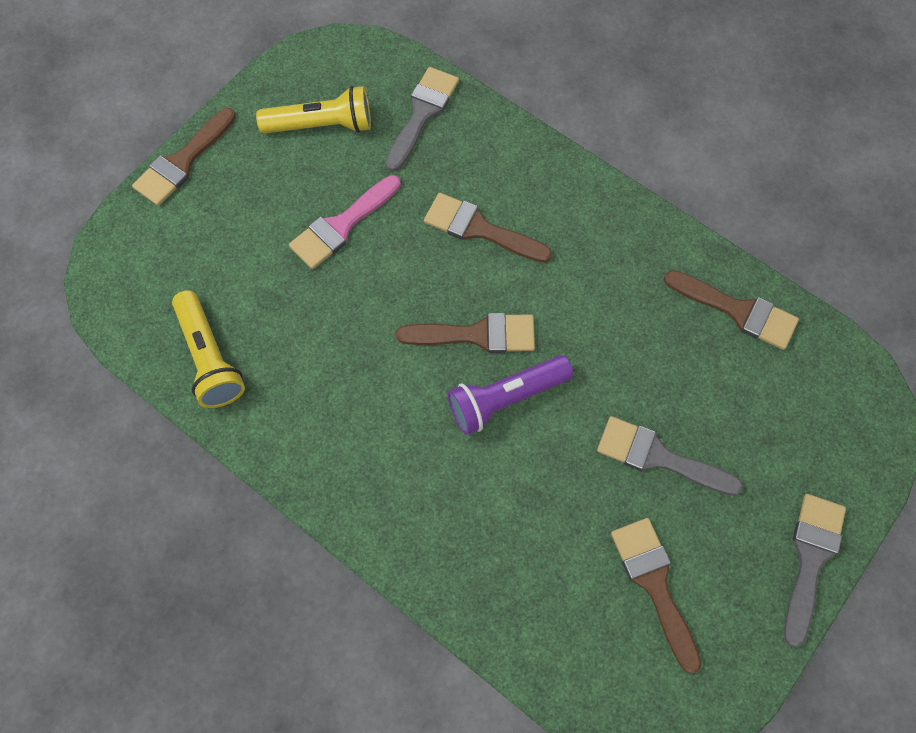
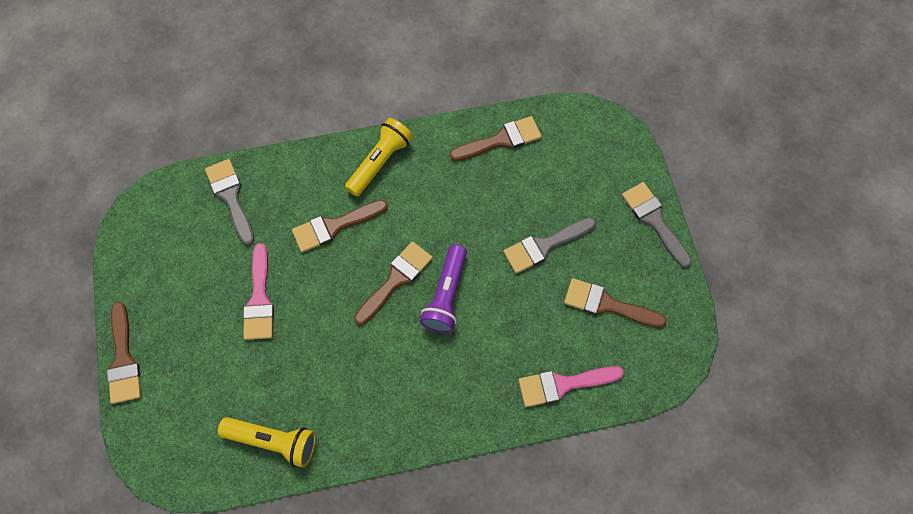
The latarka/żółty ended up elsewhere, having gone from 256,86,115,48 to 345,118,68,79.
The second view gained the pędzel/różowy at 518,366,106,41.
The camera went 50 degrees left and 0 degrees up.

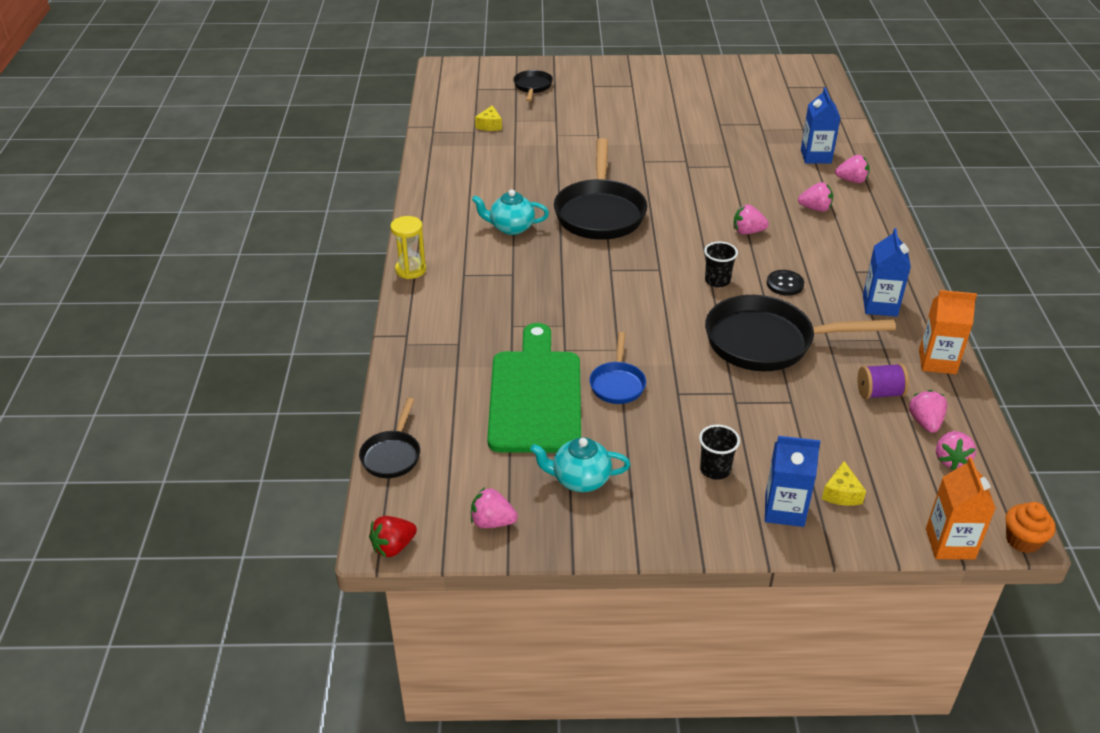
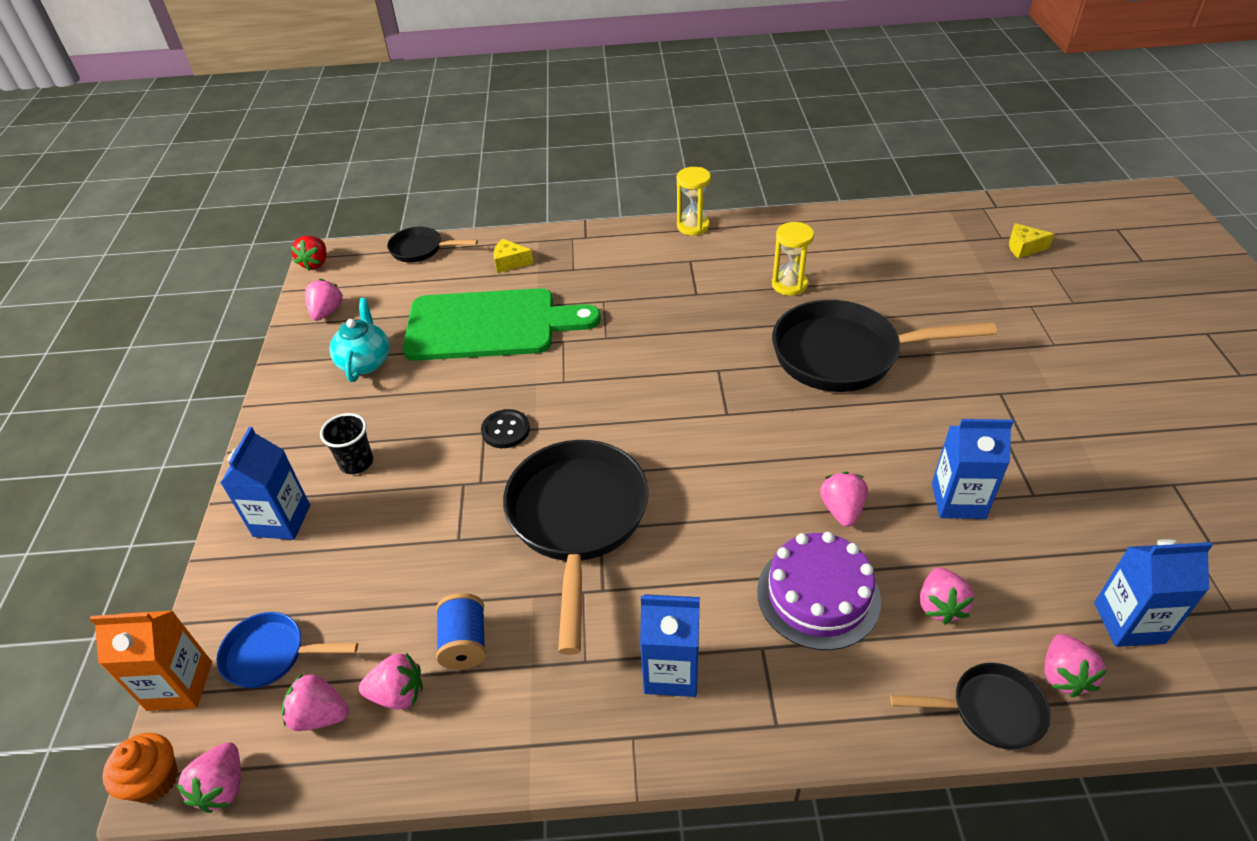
The truskawka/czerwony at 369,516,48,41 ended up facing another way, 135 degrees counterclockwise from before.
Where the imbryk/turkusowy stood at 472,189,77,46, the klepsydra/żółty came to stand at 772,222,42,74.
The patelnia/czarny ended up elsewhere, having gone from 513,70,40,32 to 890,663,161,86.
The patelnia/niebieski ended up elsewhere, having gone from 589,332,57,72 to 217,612,141,76.
The second view lost the szklanka/czarny at 704,241,34,46.
The guzik/czarny ended up elsewhere, having gone from 767,270,37,26 to 481,409,49,39.
The ser/żółty ended up elsewhere, having gone from 822,461,44,45 to 494,239,40,34.
What was the szpulka/fioletowy at 857,363,52,36 turned into the szpulka/niebieski at 436,593,50,77.
The second view lost the karton mleka/pomarańczowy at 919,290,58,84.
The second view gained the truskawka/różowy at 176,742,65,71.
The second view gained the tort/fioletowy at 757,532,124,118.
The second view gained the karton mleka/niebieski at 932,419,81,100.
The camera went 90 degrees right and 5 degrees up.

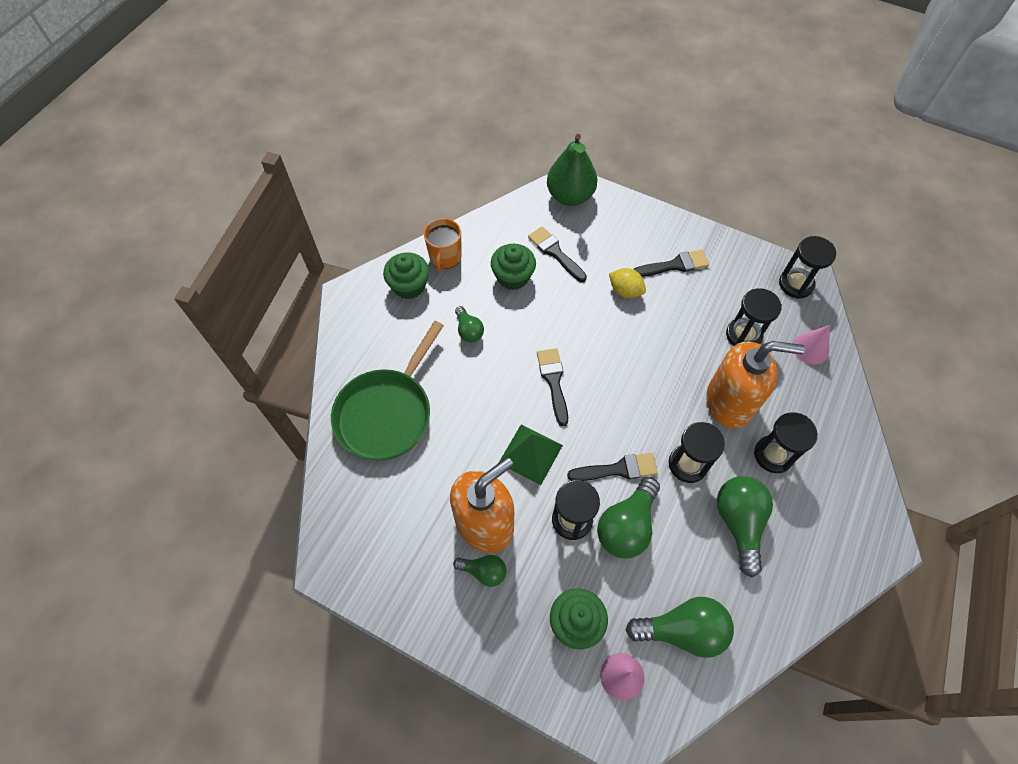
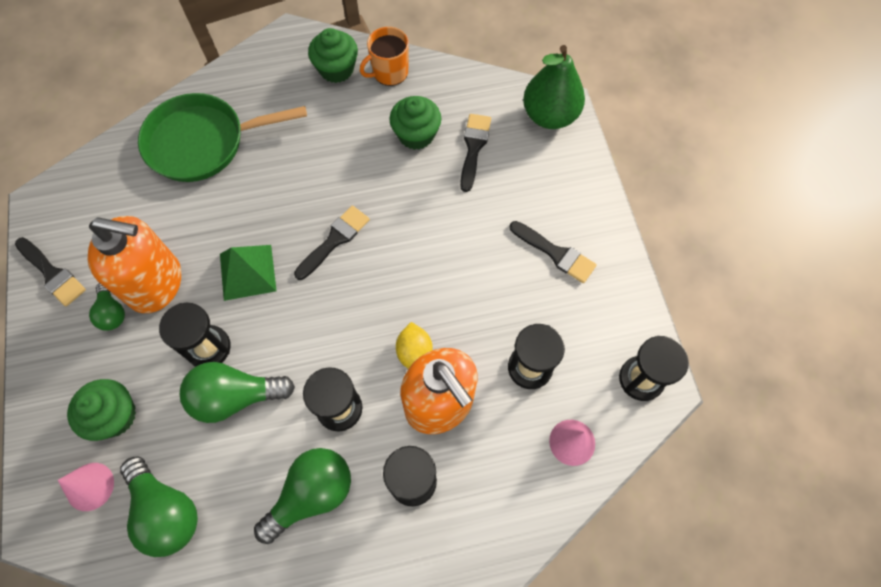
The second view lost the żarówka/zielony at 455,306,29,36.
The pędzel/czarny ended up elsewhere, having gone from 567,453,91,28 to 15,237,71,69.
The cytryna/żółty ended up elsewhere, having gone from 609,268,37,30 to 396,322,37,47.
The camera went 50 degrees right and 5 degrees up.

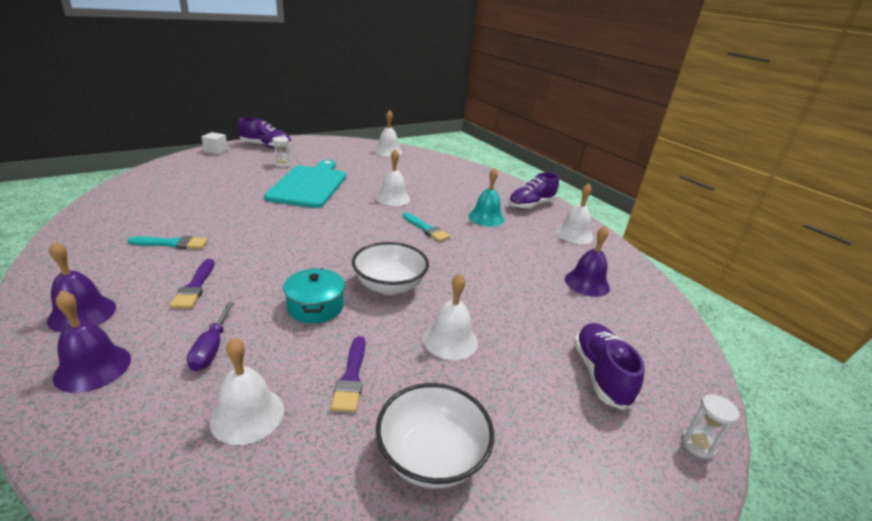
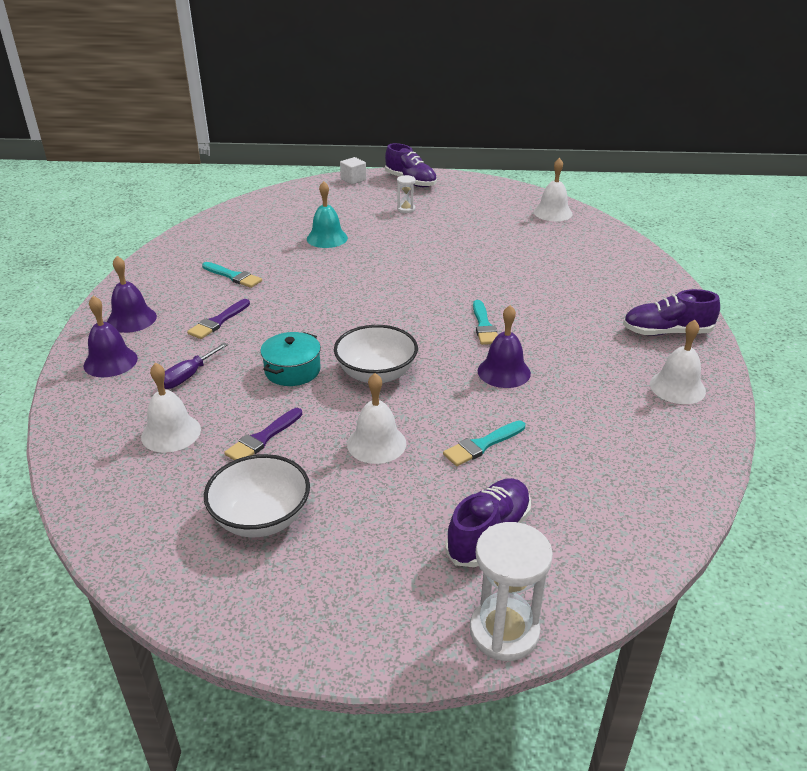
The second view lost the deska do krojenia/turkusowy at 264,160,82,48.
The second view lost the dzwonek/biały at 376,149,34,57.
The dzwonek/turkusowy ended up elsewhere, having gone from 468,167,36,60 to 307,181,41,67.
The dzwonek/fioletowy ended up elsewhere, having gone from 565,225,45,72 to 478,305,53,83.
The size of the klepsydra/biały at 682,394,58,65 changed by a factor of 1.91.
The second view gained the pędzel/turkusowy at 443,420,82,46.
The camera went 40 degrees right and 5 degrees up.

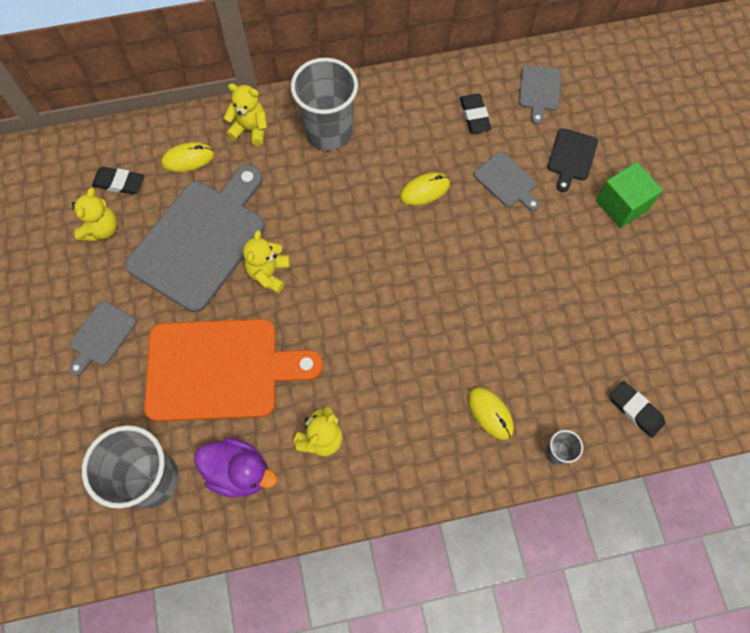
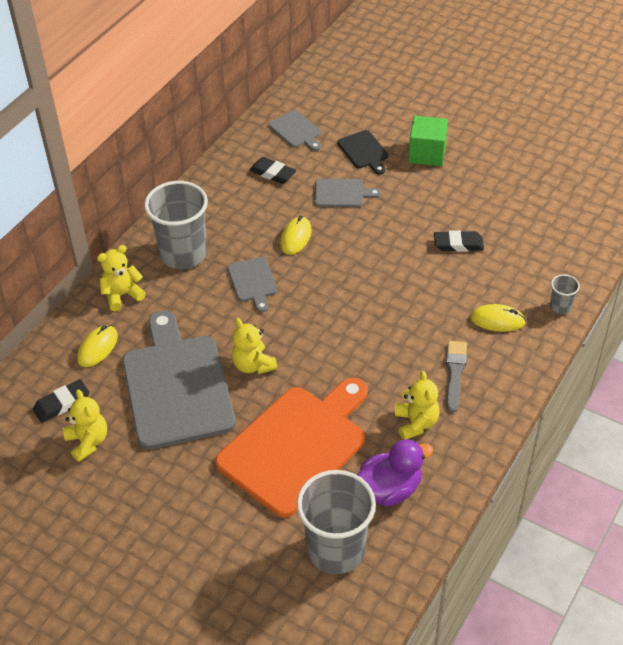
The deska do krojenia/szary ended up elsewhere, having gone from 69,301,68,75 to 227,257,50,55.
The gumka do mazania/czarny ended up elsewhere, having gone from 610,381,55,57 to 434,230,50,22.
The second view gained the pędzel/szary at 446,341,21,72.
The camera went 45 degrees left and 20 degrees down.

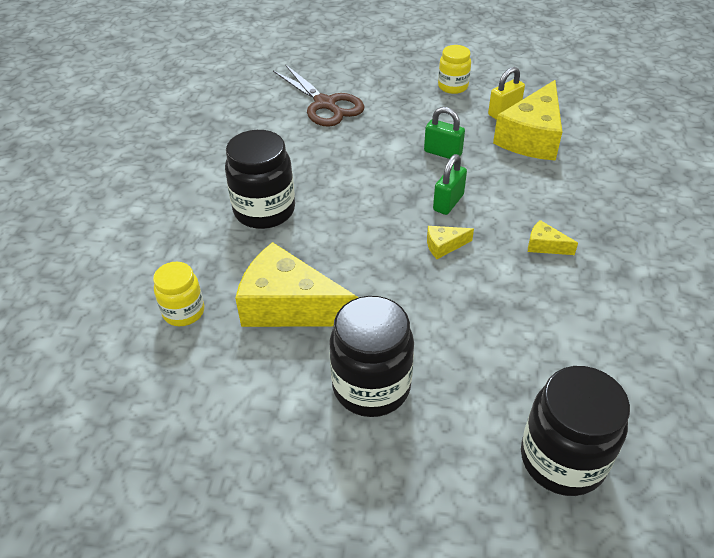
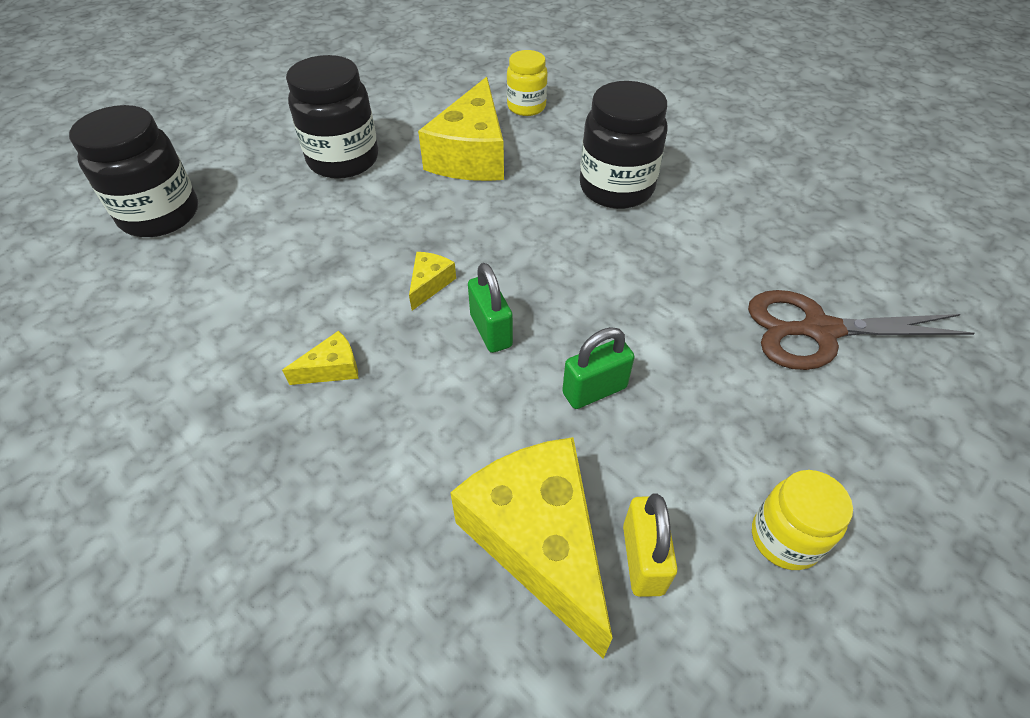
The ser/żółty at 235,242,123,85 ended up facing another way, 135 degrees clockwise from before.
The camera went 125 degrees right and 5 degrees up.

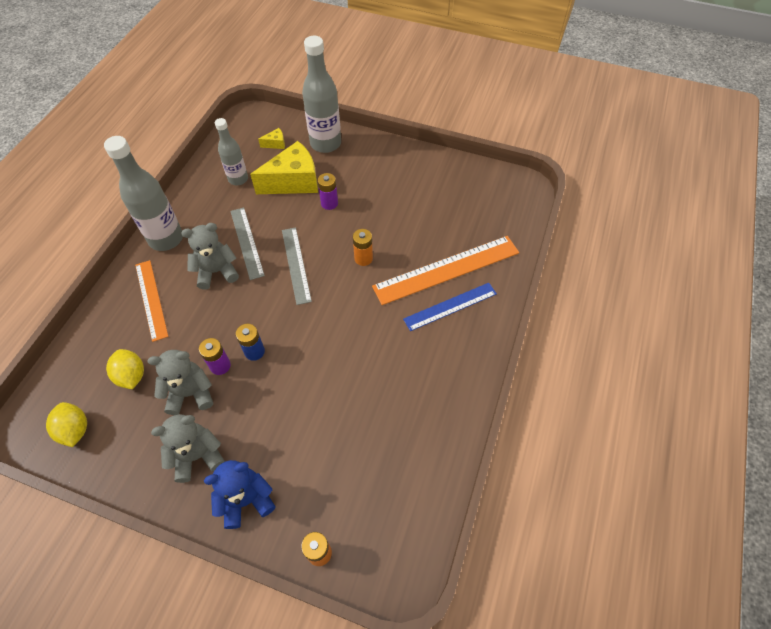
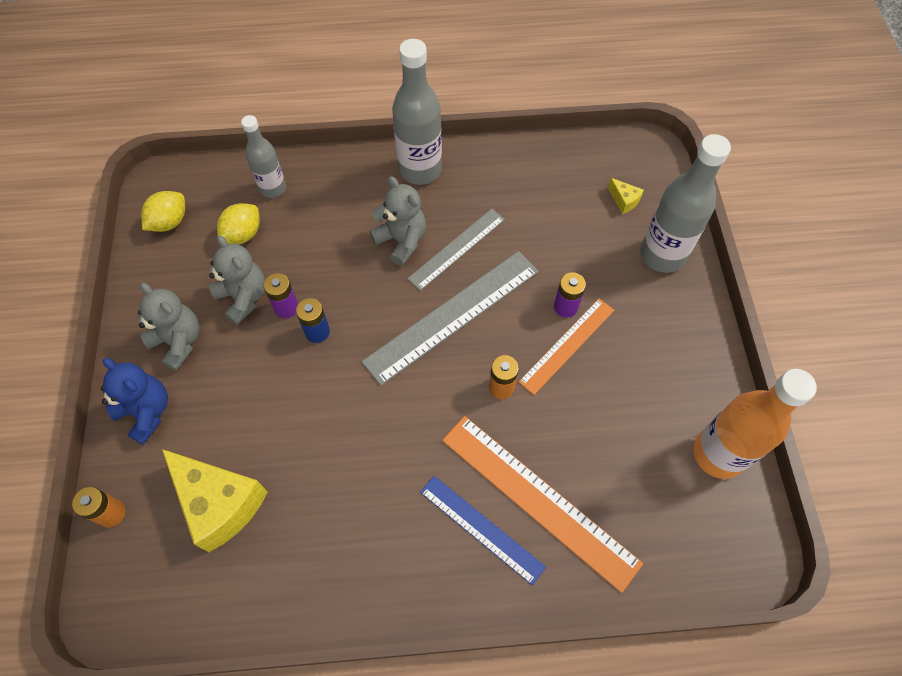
The linijka/pomarańczowy ended up elsewhere, having gone from 135,260,33,82 to 519,298,95,97.
The butelka/szary ended up elsewhere, having gone from 215,118,33,67 to 241,115,45,83.
The ser/żółty ended up elsewhere, having gone from 250,141,68,53 to 162,449,106,103.
The size of the linijka/szary at 282,227,30,78 changed by a factor of 1.62.
The second view gained the butelka/pomarańczowy at 693,369,124,110.
The camera went 65 degrees right and 5 degrees up.

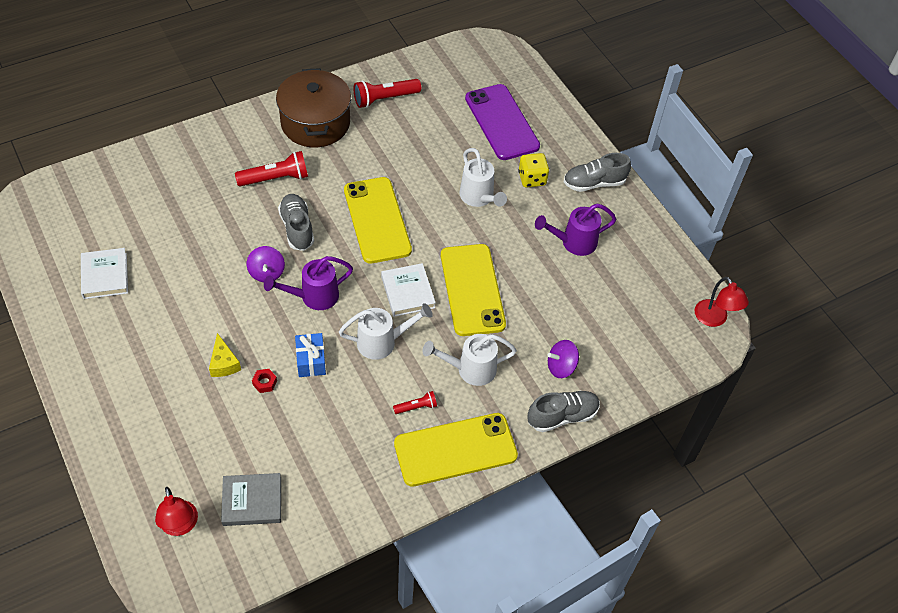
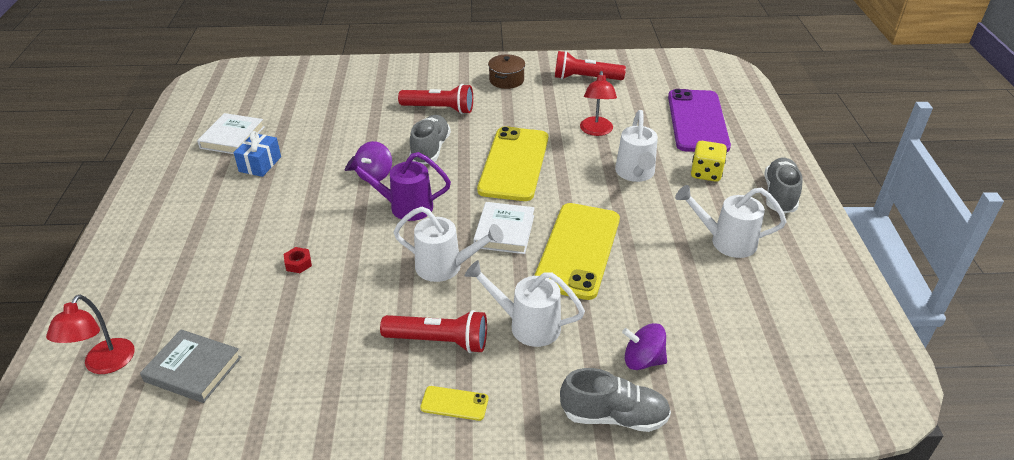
The second view lost the ser/żółty at 209,333,32,44.
The size of the garnek/brązowy at 276,68,75,79 changed by a factor of 0.49.
The prezent/niebieski ended up elsewhere, having gone from 295,333,31,44 to 233,131,48,46.
The size of the latarka/czerwony at 393,391,44,23 changed by a factor of 1.88.
The size of the telefon/żółty at 394,413,124,74 changed by a factor of 0.41.
What was the konewka/fioletowy at 535,204,81,52 turned into the konewka/biały at 675,185,111,73.
The but/szary at 564,153,67,39 ended up facing another way, 90 degrees clockwise from before.
The lampka/czerwony ended up elsewhere, having gone from 694,277,55,50 to 580,71,37,65.
The camera went 30 degrees right and 15 degrees down.

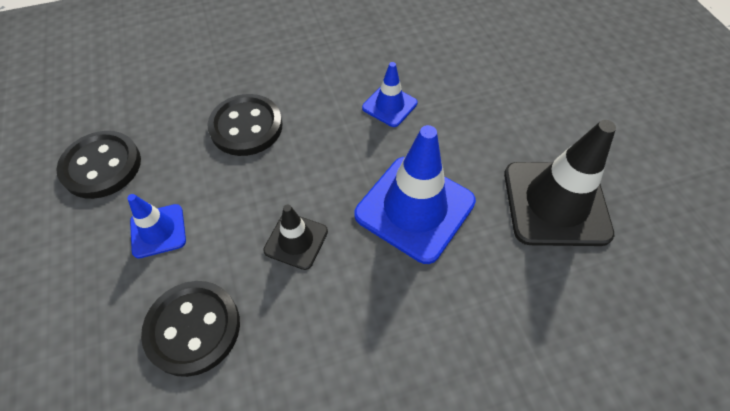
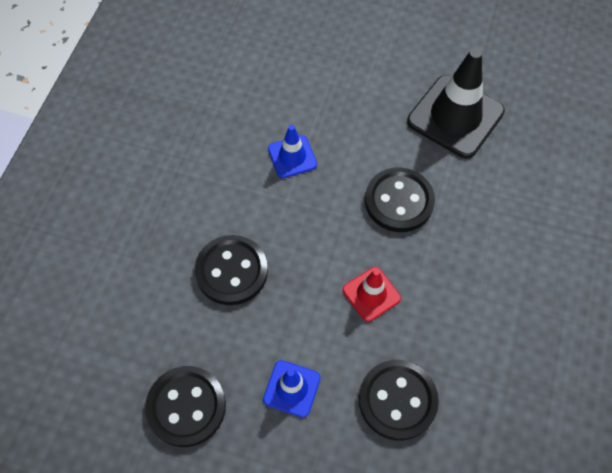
What was the pachołek/czarny at 263,205,65,65 turned into the pachołek/czerwony at 343,267,58,55.
Where the pachołek/niebieski stood at 354,125,122,139, the guzik/czarny came to stand at 365,168,70,64.
The camera went 55 degrees left and 5 degrees up.

